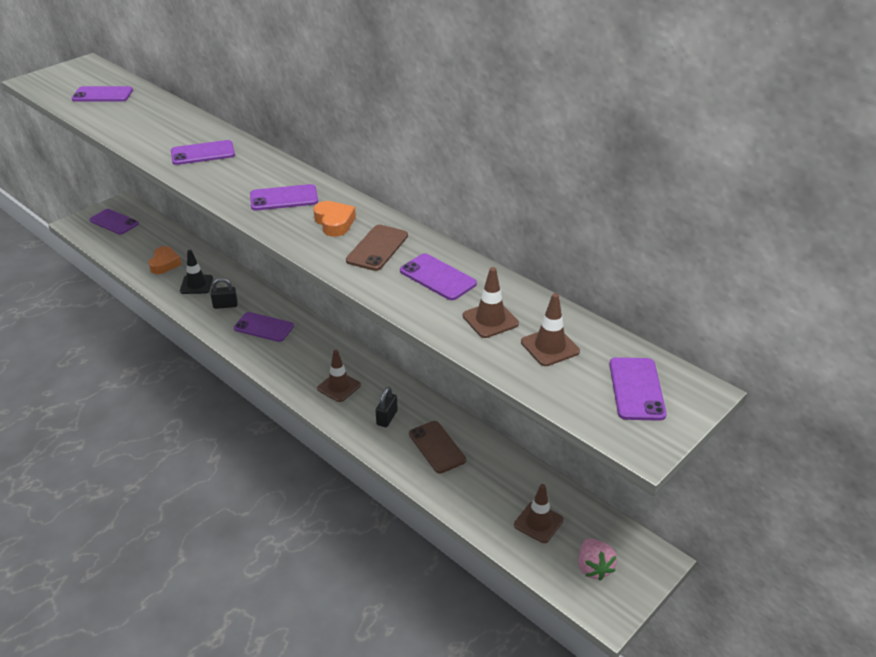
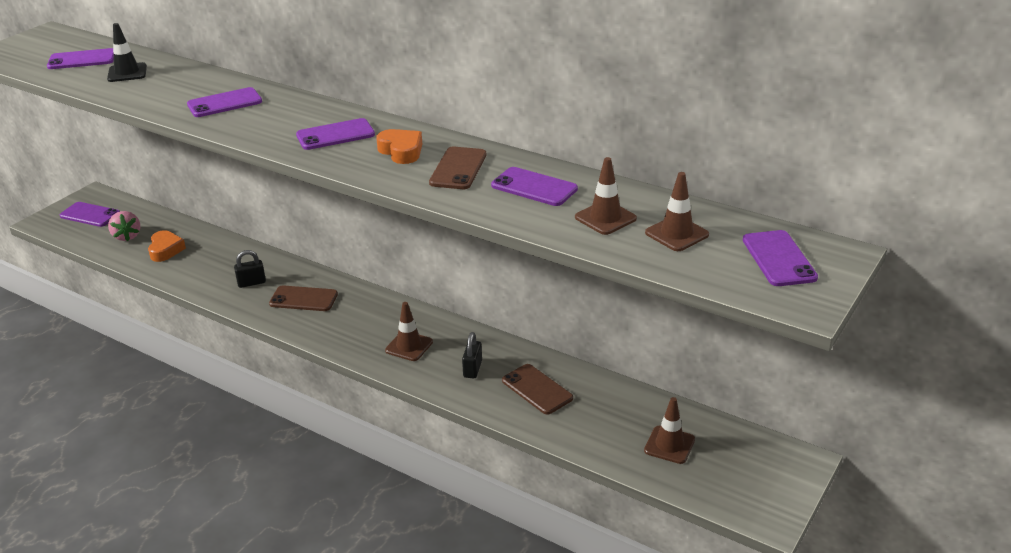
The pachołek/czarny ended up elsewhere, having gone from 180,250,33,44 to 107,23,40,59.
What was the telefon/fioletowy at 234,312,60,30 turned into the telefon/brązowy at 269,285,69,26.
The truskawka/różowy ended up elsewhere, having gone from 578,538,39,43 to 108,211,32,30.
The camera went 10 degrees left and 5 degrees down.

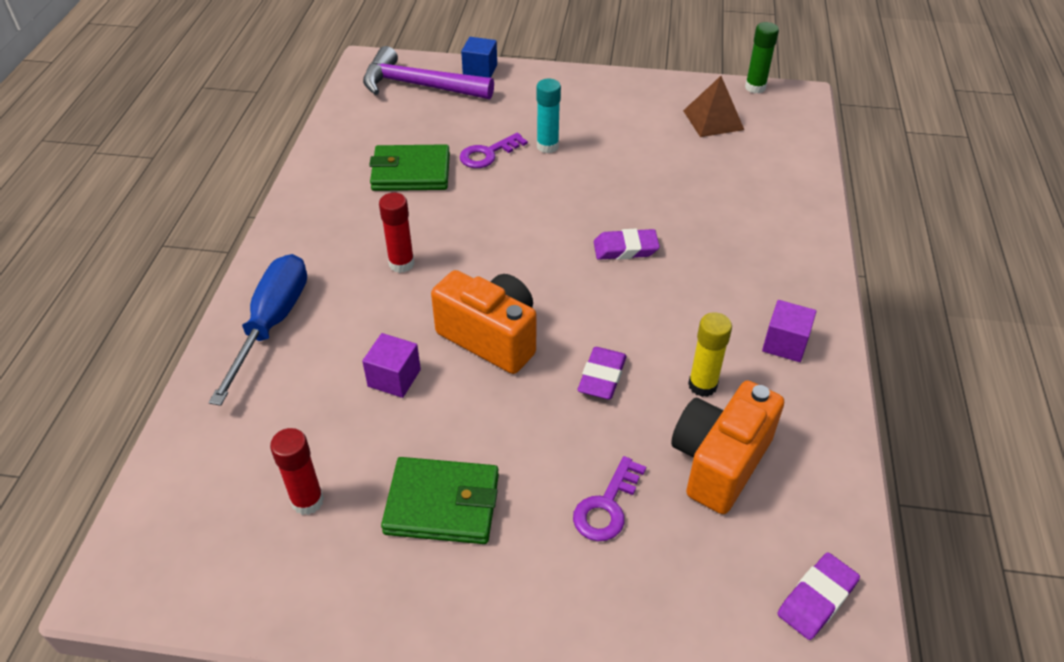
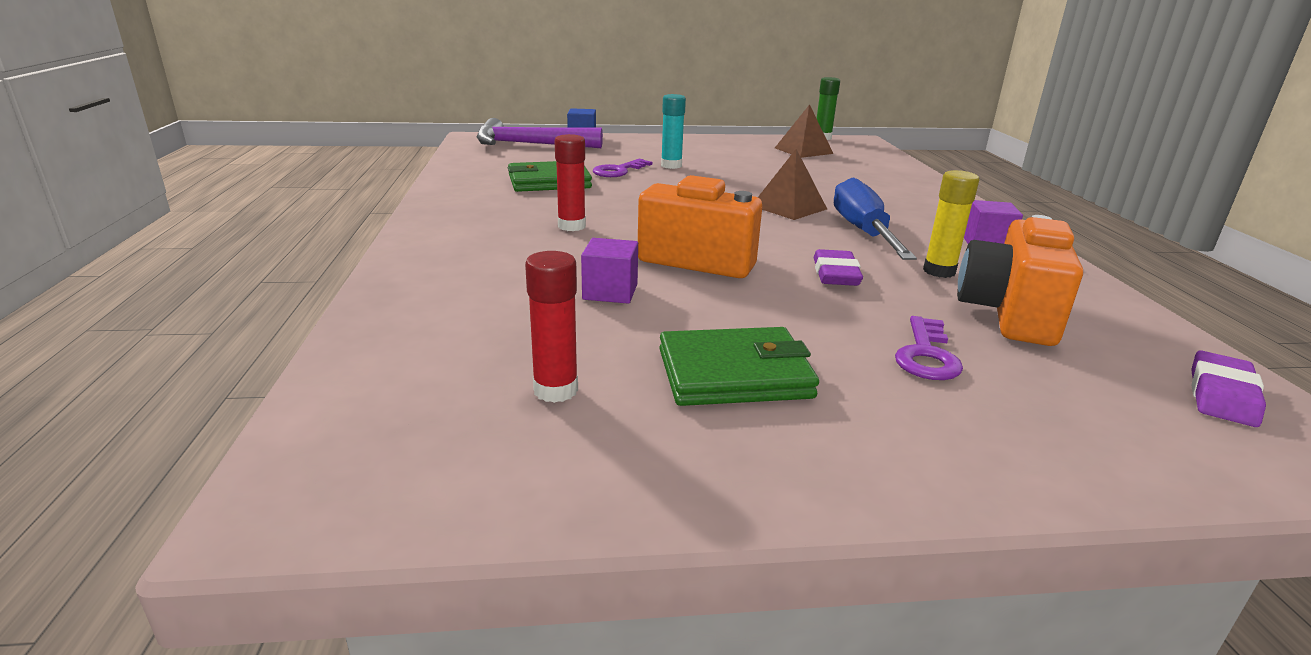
The śrubokręt/niebieski ended up elsewhere, having gone from 208,254,99,152 to 834,178,83,82.
Where the gumka do mazania/fioletowy stood at 594,229,66,31, the piramida/brązowy came to stand at 758,149,69,71.
The camera went 15 degrees left and 20 degrees down.

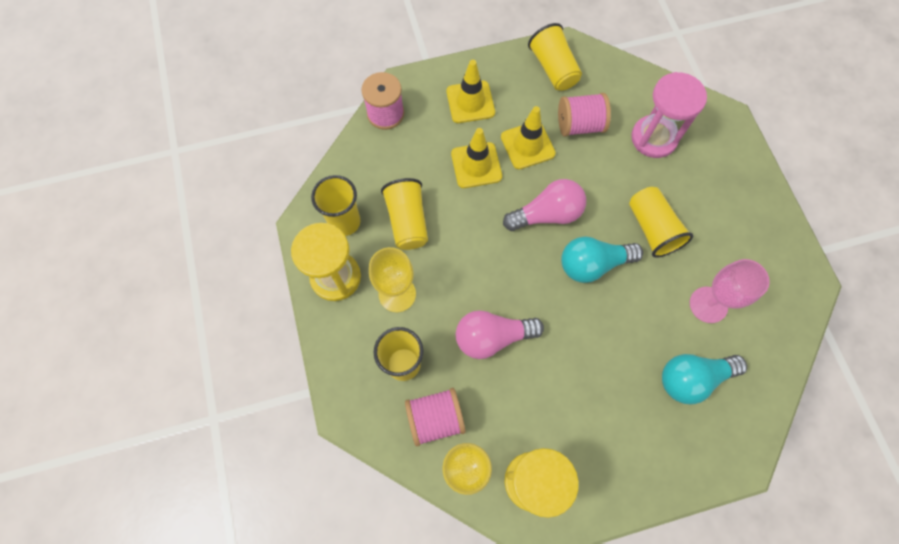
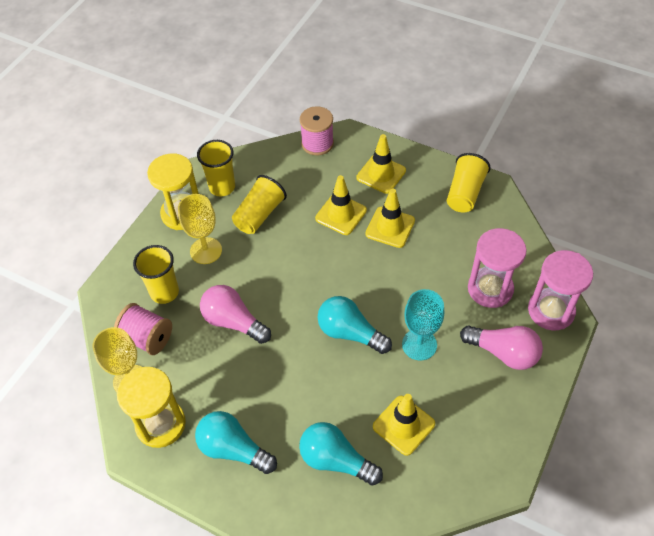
The żarówka/różowy ended up elsewhere, having gone from 503,179,83,52 to 460,326,83,44.
The second view lost the szpulka/różowy at 558,93,53,44.
Where the szklanka/żółty stood at 629,187,64,71, the kielich/turkusowy came to stand at 402,289,42,72.
Where the kielich/różowy stood at 690,259,80,64, the pachołek/żółty came to stand at 373,394,62,62.
The second view gained the żarówka/turkusowy at 195,411,82,63.
The second view gained the klepsydra/różowy at 528,250,65,80.
The camera went 45 degrees right and 15 degrees down.

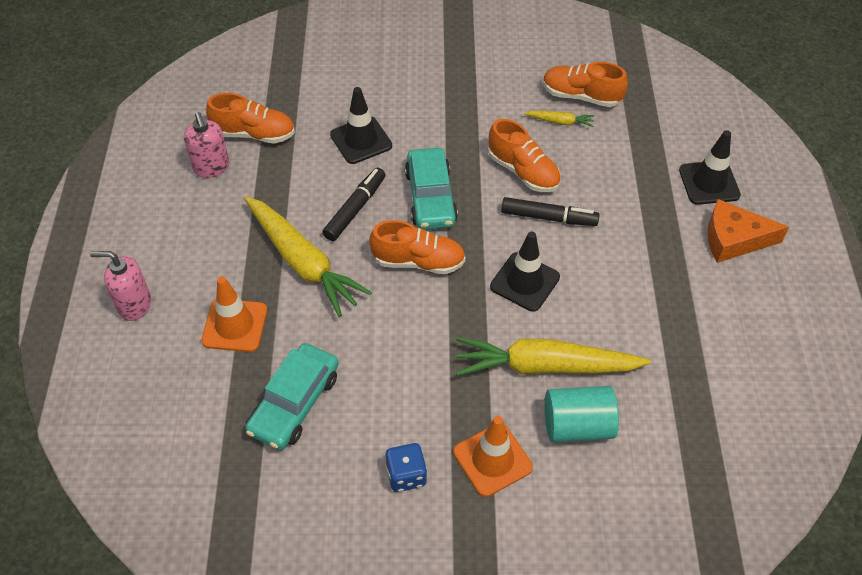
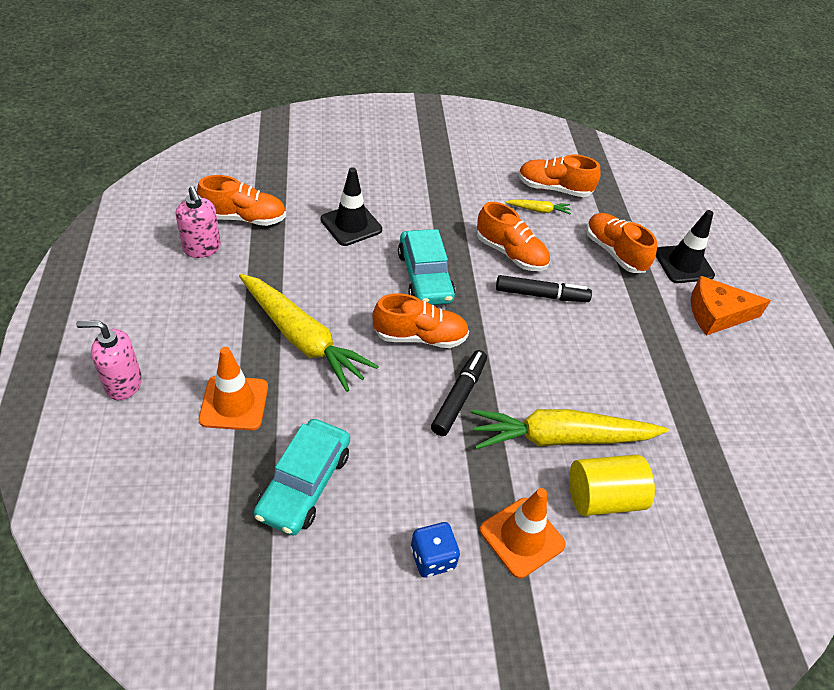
The flamaster/czarny ended up elsewhere, having gone from 322,168,64,73 to 431,350,56,86.
The second view lost the pachołek/czarny at 490,232,70,80.
What was the walec/turkusowy at 545,386,74,56 turned into the walec/żółty at 569,454,86,62.
The second view gained the but/pomarańczowy at 586,213,71,60.
The camera went 10 degrees left and 5 degrees down.

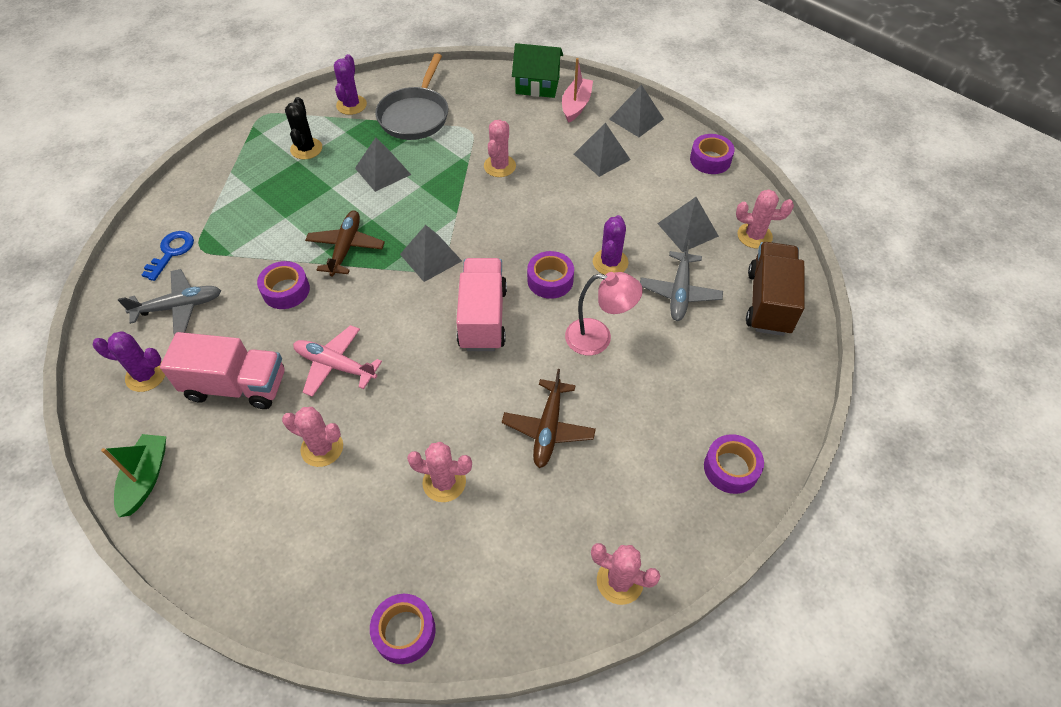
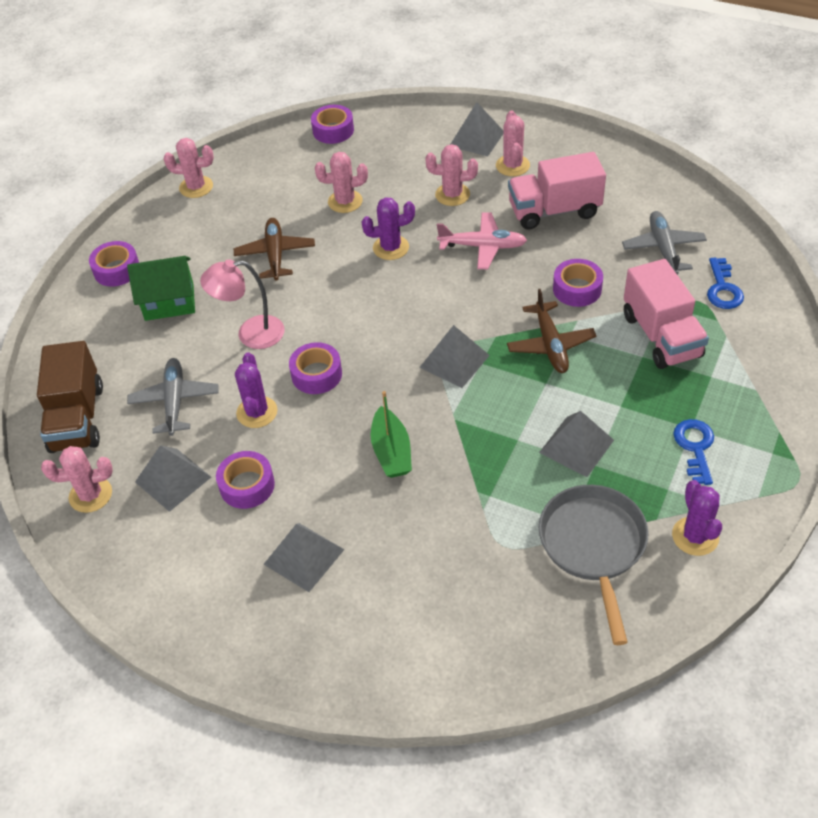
The kaktus/fioletowy ended up elsewhere, having gone from 93,331,72,61 to 362,197,53,63.
The łódka/zielony ended up elsewhere, having gone from 101,434,65,83 to 371,391,41,87.
The samolot/szary at 118,269,103,66 ended up facing another way, 120 degrees clockwise from before.
Where the kaktus/czarny stood at 285,97,37,63, the klucz/niebieski came to stand at 673,419,41,66.
The ciężarówka/różowy ended up elsewhere, having gone from 456,258,51,93 to 624,259,85,110.
The kaktus/różowy ended up elsewhere, having gone from 484,120,32,57 to 496,111,34,65.
The domek/zielony ended up elsewhere, having gone from 512,43,51,55 to 127,256,68,65.
The second view lost the łódka/różowy at 562,58,31,65.
The piramida/szary ended up elsewhere, having gone from 609,84,55,53 to 450,102,54,54.
The taśma klejąca/fioletowy ended up elsewhere, having gone from 690,134,45,40 to 216,451,59,58.
The camera went 165 degrees right and 5 degrees down.

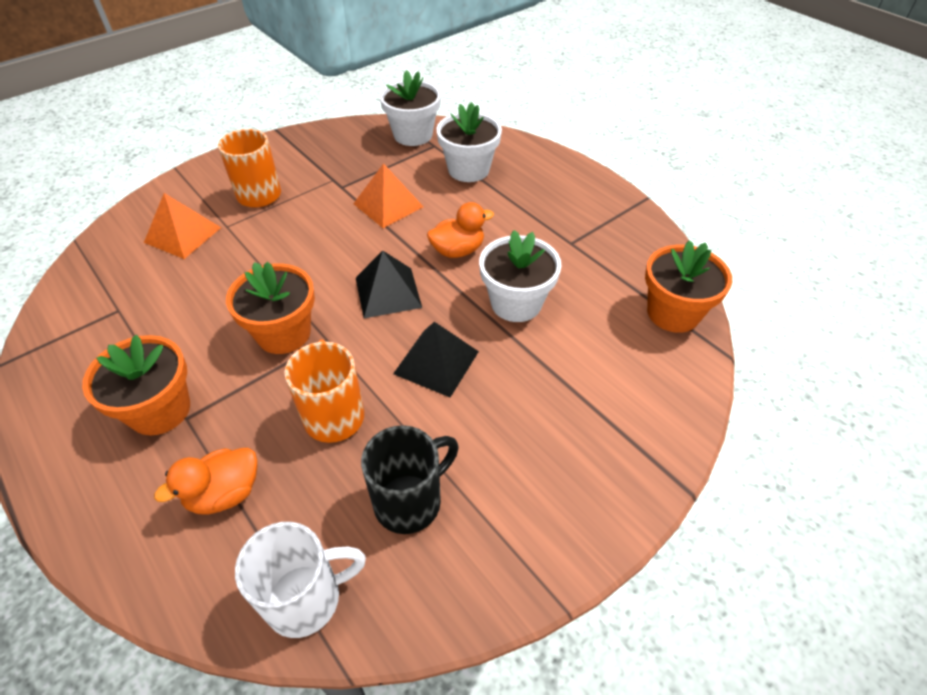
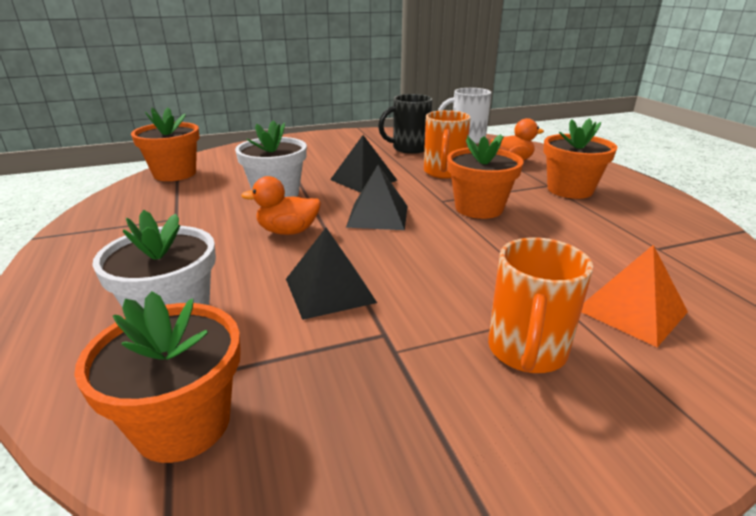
What was the piramida/pomarańczowy at 353,163,71,65 turned into the piramida/czarny at 286,228,91,92.
What was the doniczka/biały at 380,70,61,76 turned into the doniczka/pomarańczowy at 74,291,167,172.
The camera went 160 degrees left and 20 degrees down.

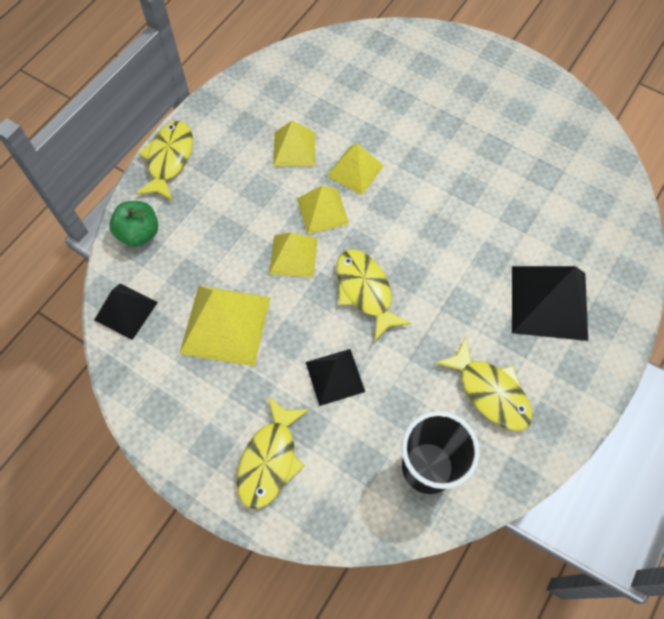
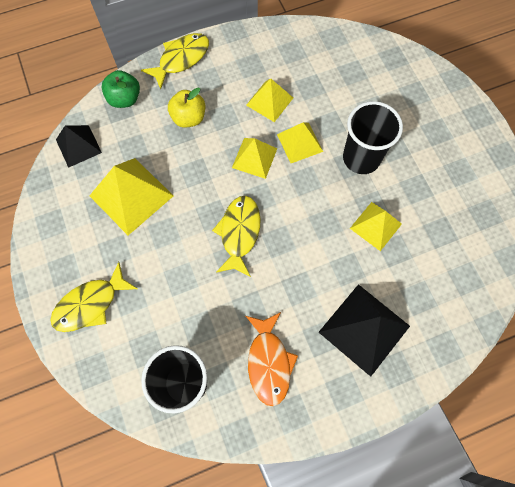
The piramida/żółty ended up elsewhere, having gone from 269,232,49,46 to 350,202,52,49.
The second view lost the piramida/czarny at 306,349,59,57.
What was the ryba/żółty at 435,337,97,93 turned into the ryba/pomarańczowy at 246,312,52,94.
The second view gained the jabłko/żółty at 168,88,37,40.
The second view gained the szklanka/czarny at 343,101,60,73.
The camera went 35 degrees right and 5 degrees up.

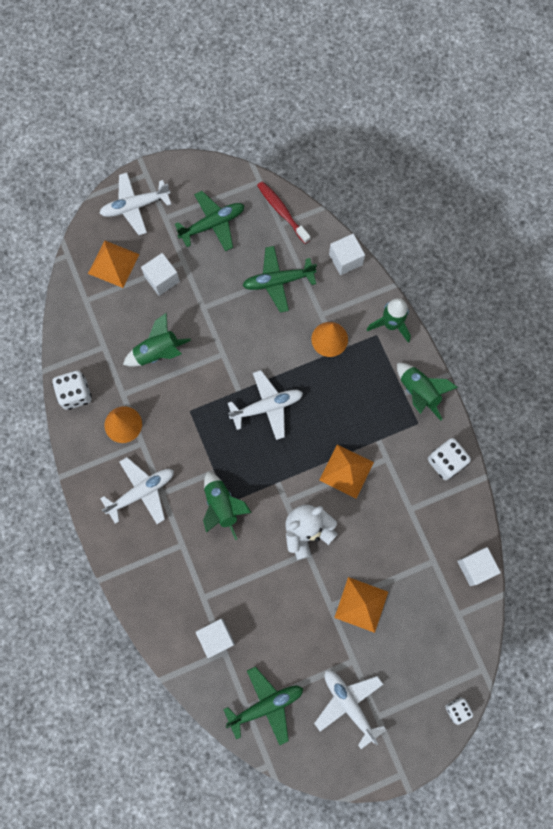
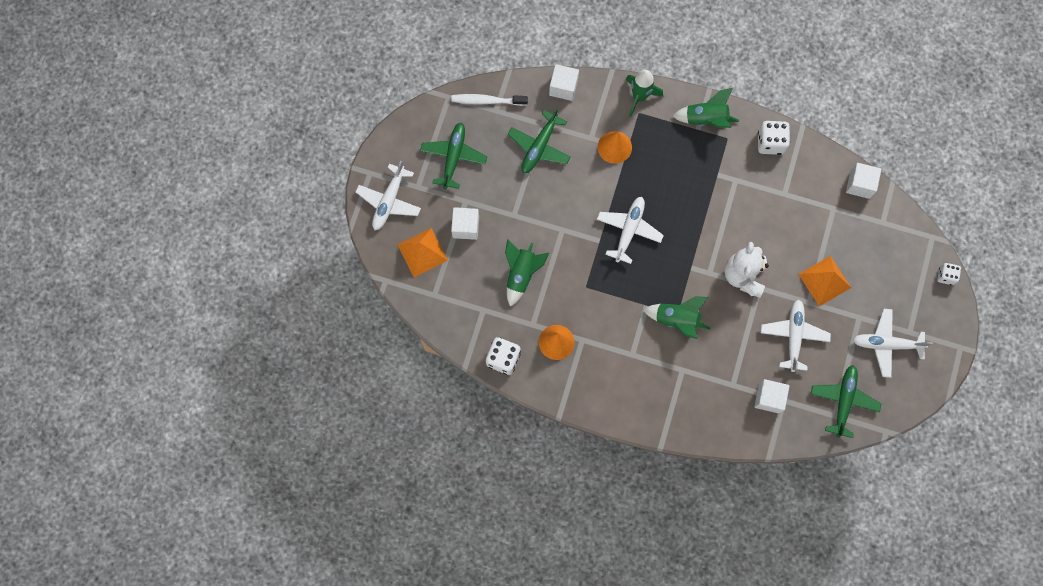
The samolot/biały ended up elsewhere, having gone from 100,457,74,67 to 761,299,70,73.
What was the szczoteczka do zębów/czerwony at 257,181,54,63 turned into the szczoteczka do zębów/biały at 451,94,77,12.
The second view lost the piramida/pomarańczowy at 319,444,55,55.
The camera went 50 degrees left and 0 degrees up.

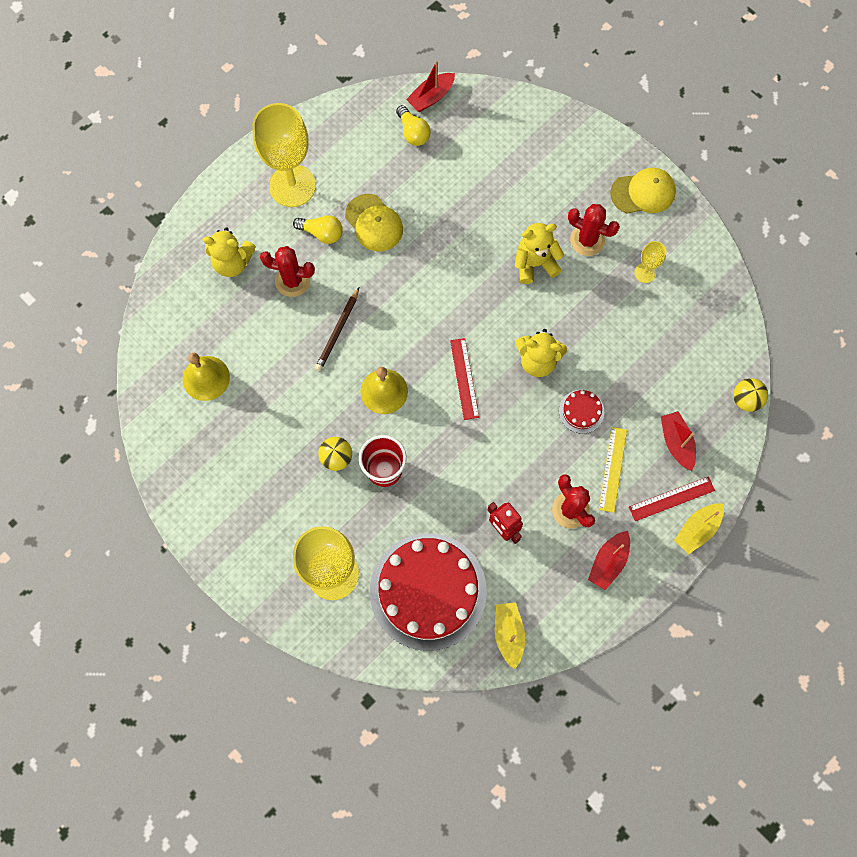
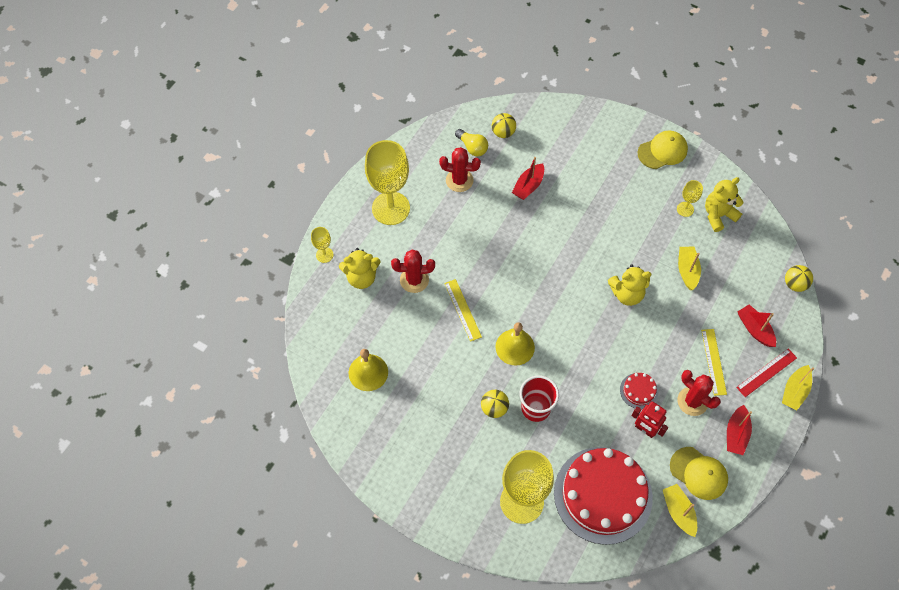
The second view lost the żarówka/żółty at 293,215,50,29.
Where the ołówek/brązowy stood at 315,287,44,84, the linijka/żółty came to stand at 444,279,38,63.
The czapka/żółty ended up elsewhere, having gone from 345,194,58,57 to 670,447,58,53.
The łódka/czerwony ended up elsewhere, having gone from 406,60,49,52 to 512,157,32,43.
The second view lost the linijka/czerwony at 450,338,29,82.
The miś/żółty ended up elsewhere, having gone from 515,223,49,61 to 705,177,39,55.
The tort/czerwony ended up elsewhere, having gone from 559,390,45,44 to 620,373,38,36.
The kaktus/czerwony ended up elsewhere, having gone from 568,204,52,52 to 439,147,42,45.
The second view gained the kielich/żółty at 311,227,22,36.
The second view gained the piłka/żółty at 492,113,24,25.
The second view gained the łódka/żółty at 678,247,23,43.
The camera went 15 degrees left and 10 degrees down.

